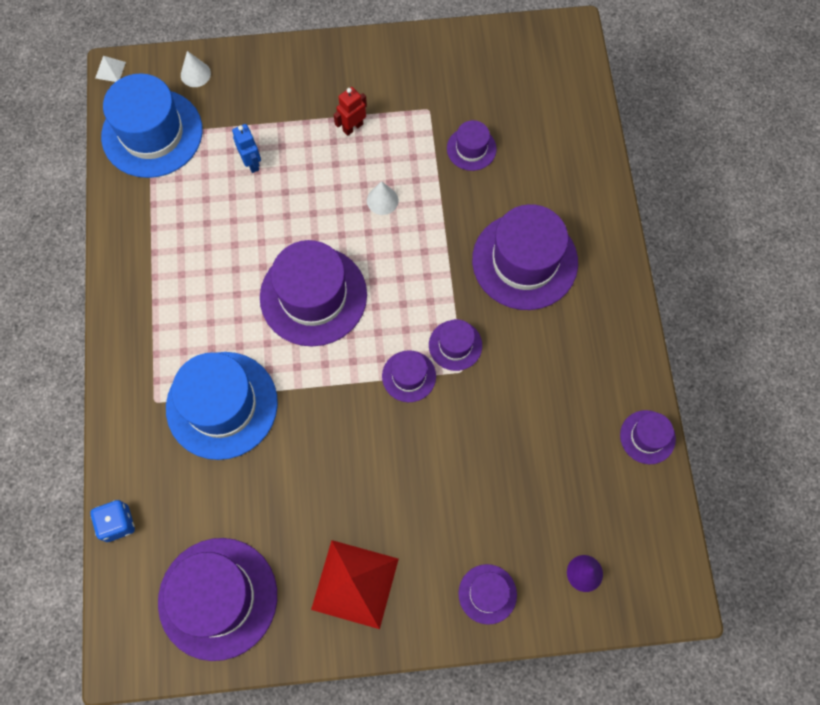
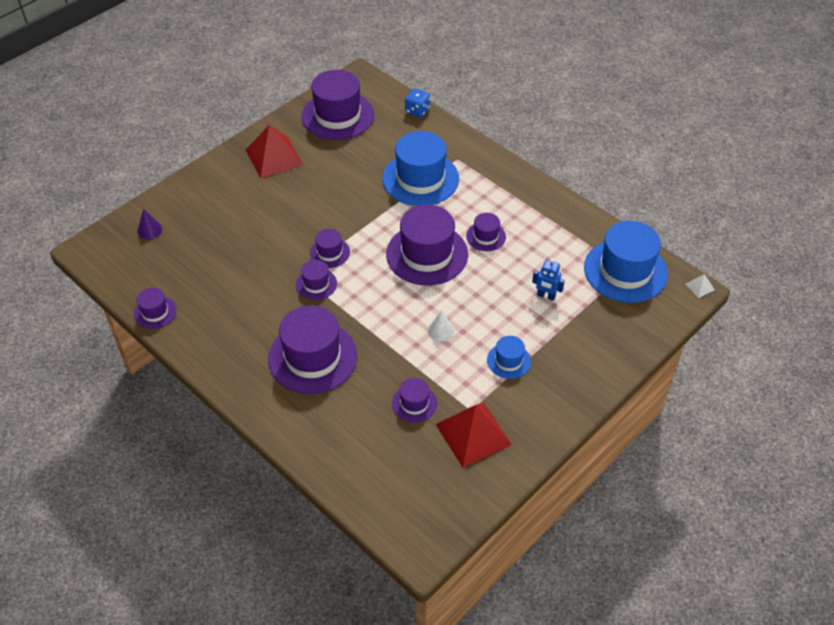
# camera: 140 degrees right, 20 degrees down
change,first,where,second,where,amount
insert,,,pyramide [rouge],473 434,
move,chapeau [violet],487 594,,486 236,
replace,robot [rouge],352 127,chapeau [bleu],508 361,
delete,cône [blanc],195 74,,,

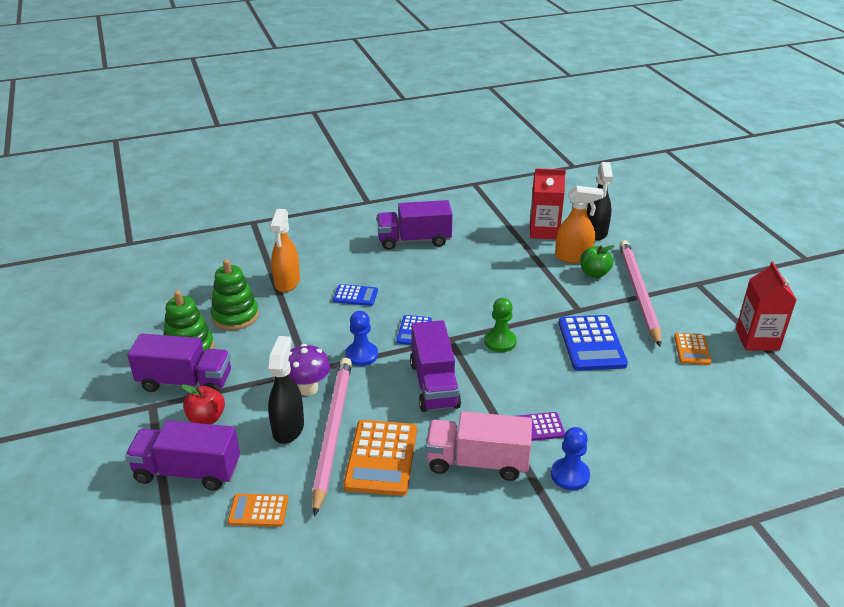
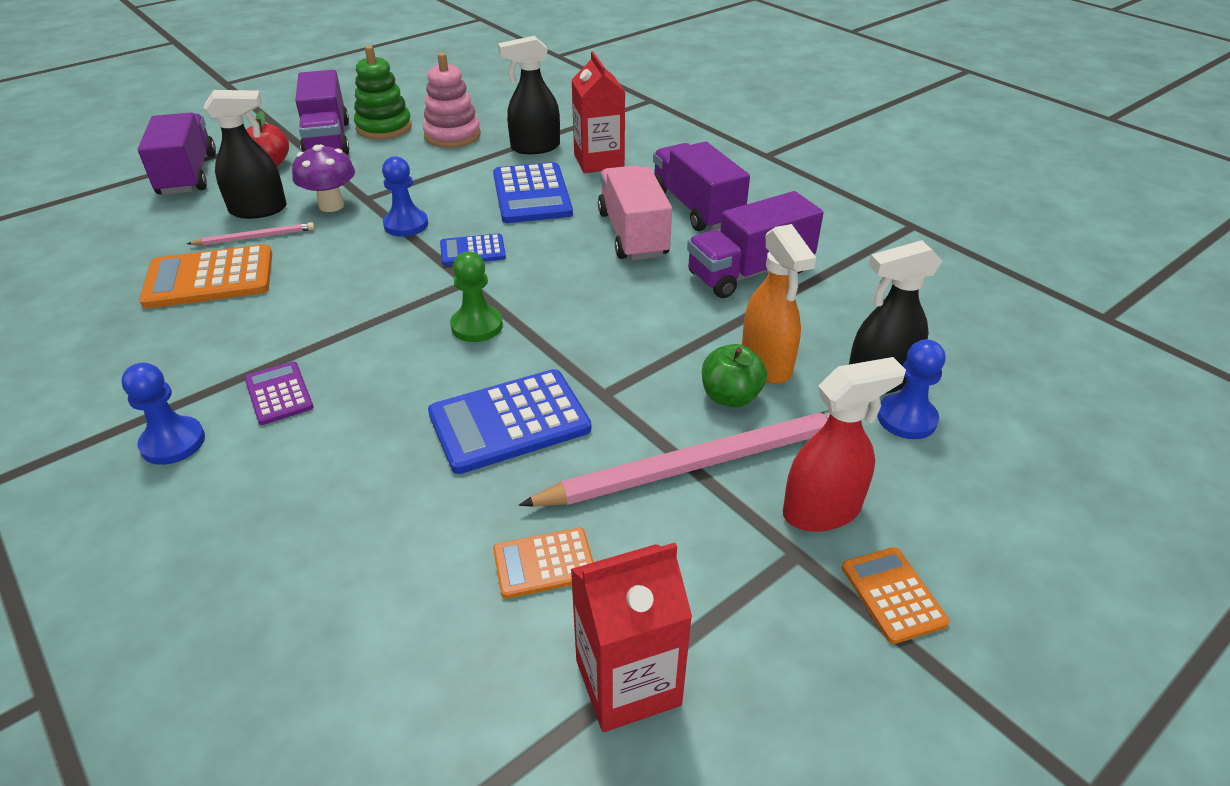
# camera: 70 degrees right, 5 degrees up
change,first,where,second,where,amount
resize,crayon [rose],333 431,,255 237,x0.46
recolor,jouet à empiler [vert],235 316,jouet à empiler [rose],452 135,
resize,calculatrice [bleu],355 295,,532 194,x1.78
recolor,vaporisateur [orange],287 282,vaporisateur [noir],535 147,
move,brique de lait [rouge],544 231,,599 161,
move,camion [rose],477 462,,633 234,
move,camion [violet],434 384,,750 272,
insert,,,vaporisateur [rouge],822 510,
move,calculatrice [orange],258 511,,893 595,
insert,,,pion [bleu],906 418,

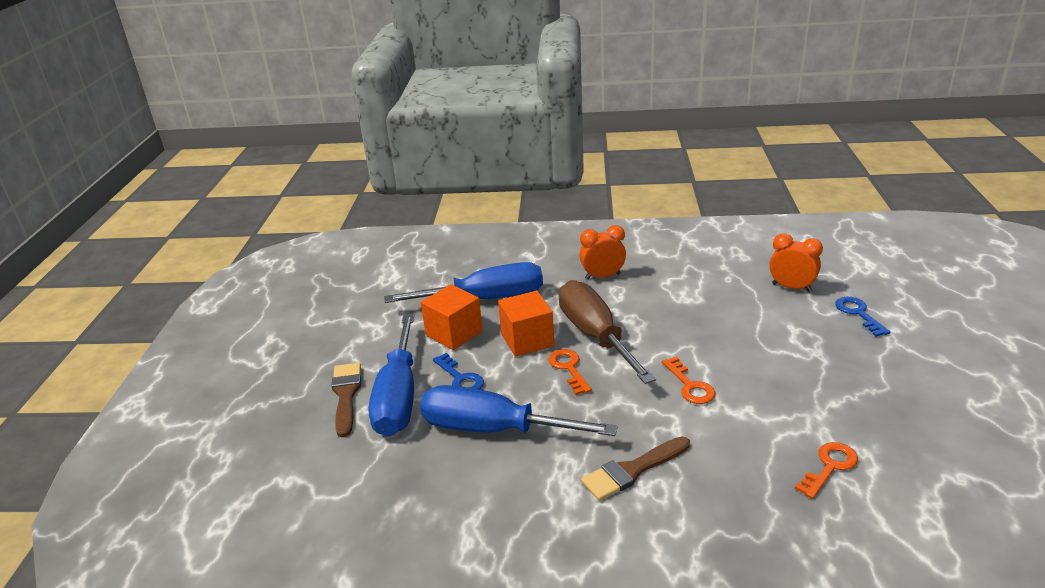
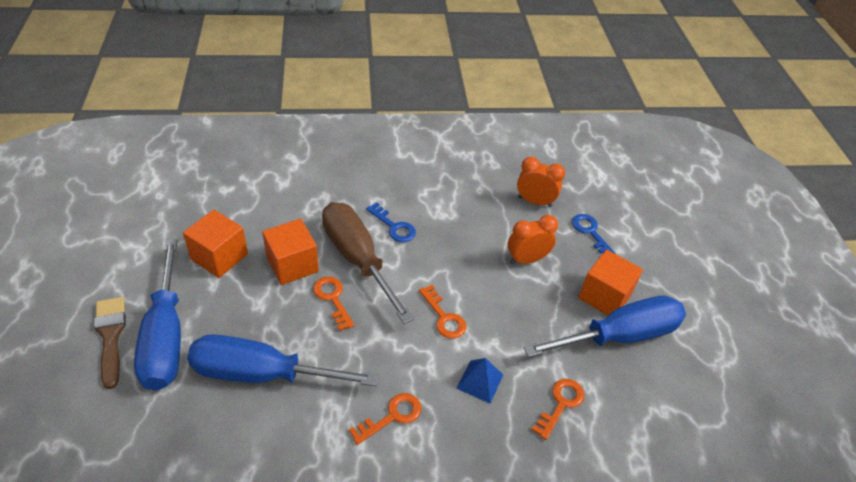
# camera: 15 degrees left, 15 degrees up
change,first,where,second,where,amount
replace,pinceau [marron],632 470,clé [orange],392 416,
move,clé [bleu],460 378,,394 226,
insert,,,pyramide [bleu],480 381,
move,réveil [orange],602 276,,526 259,
move,tournevis [bleu],486 299,,619 336,
insert,,,cube [orange],604 296,

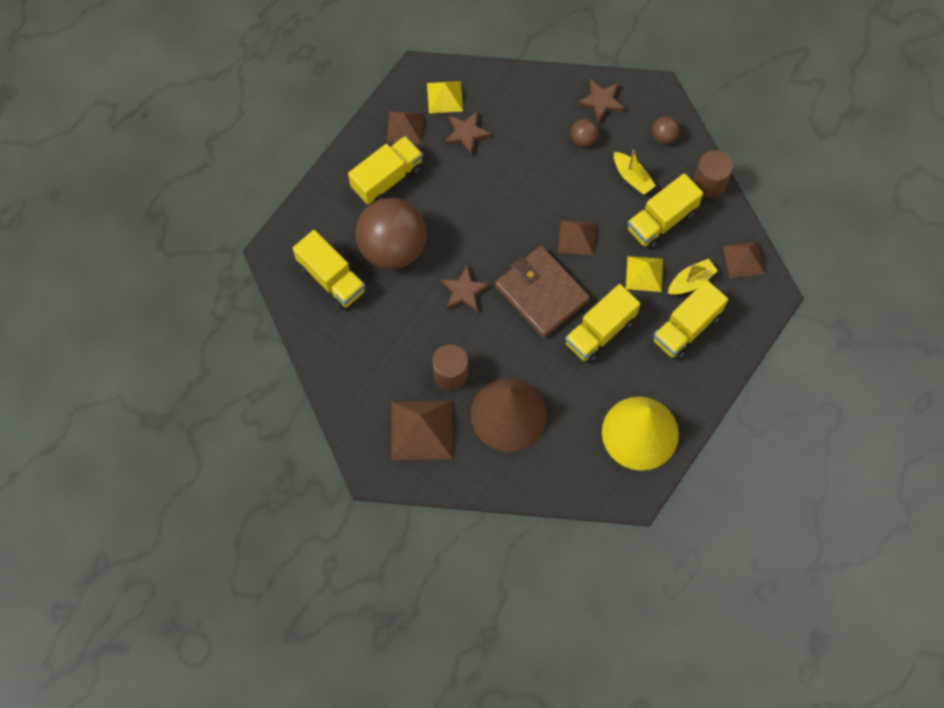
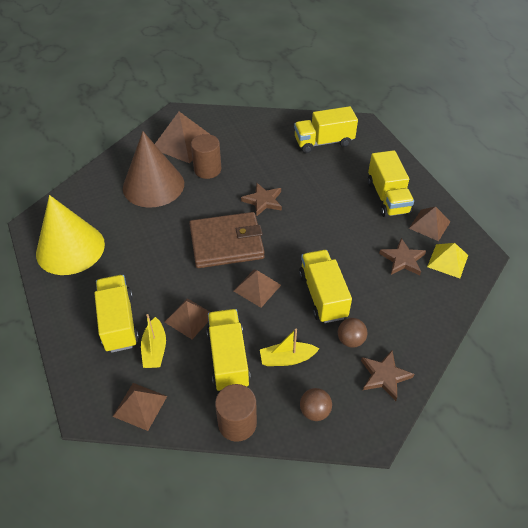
# camera: 120 degrees right, 20 degrees down
change,first,where,second,where,amount
recolor,pyramide [jaune],644 273,pyramide [marron],189 318,
move,camion [jaune],600 331,,322 295,
delete,balle [marron],392 247,,,

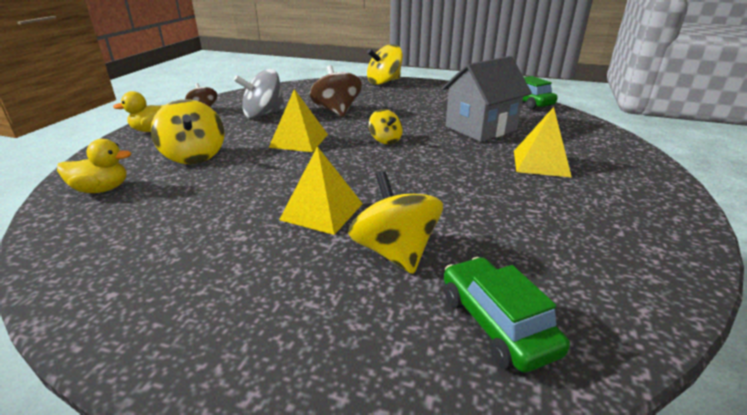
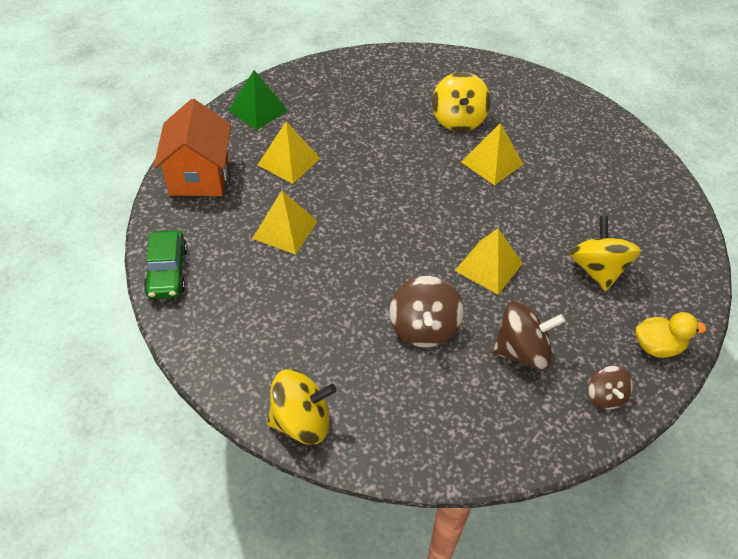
# camera: 160 degrees left, 20 degrees up
change,first,where,second,where,amount
insert,,,maison [orange],199 176,
insert,,,pyramide [vert],258 110,
replace,maison [gris],480 128,pyramide [jaune],285 230,
recolor,toupie [gris],263 114,toupie [marron],522 351,
delete,canard [jaune],102 189,,,
delete,toupie [jaune],385 140,,,
delete,voiture [vert],496 323,,,

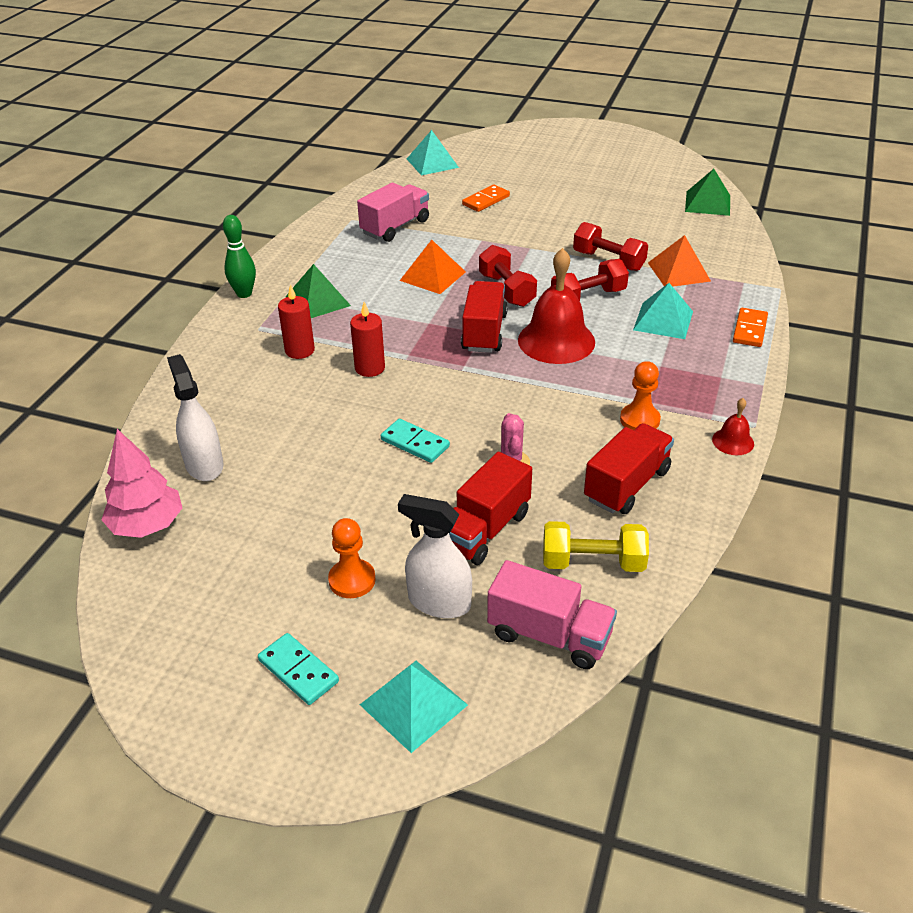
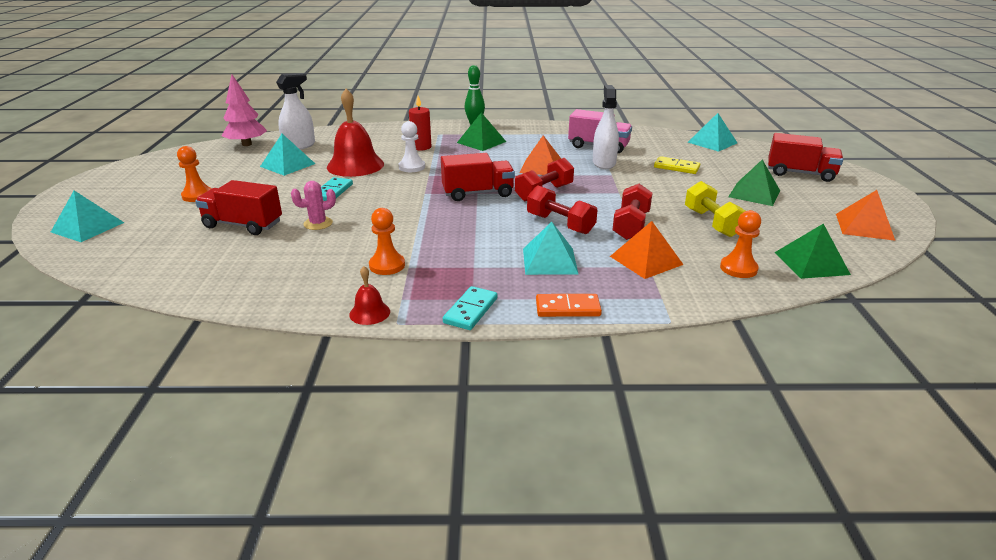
# camera: 70 degrees right, 10 degrees down
change,first,where,second,where,amount
insert,,,pyramide [turquoise],287 165,
move,cloche [rouge],556 340,,355 165,
replace,bougie [rouge],370 368,pion [blanc],412 167,
move,domino [turquoise],298 671,,470 310,
move,vaporisateur [blanc],439 602,,604 163,
recolor,domino [orange],486 200,domino [jaune],676 167,
move,haltère [jaune],593 562,,711 223,
insert,,,pion [orange],738 268,
insert,,,pyramide [vert],754 193,
move,camion [rouge],627 485,,800 173,
insert,,,pyramide [orange],864 226,
delete,camion [rose],549 635,,,

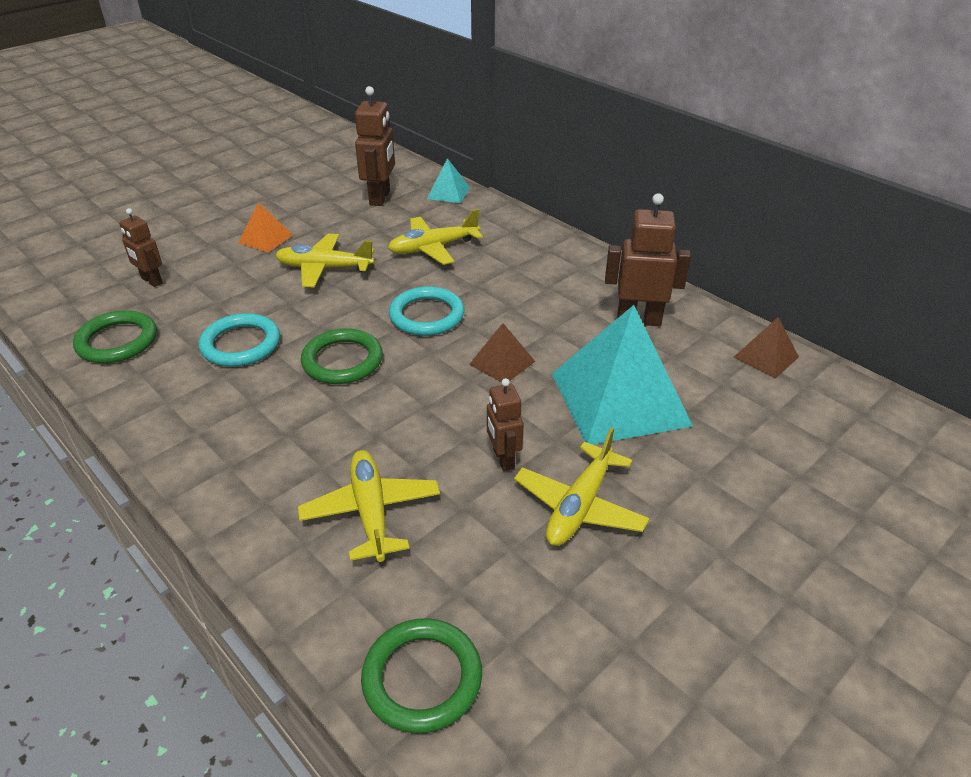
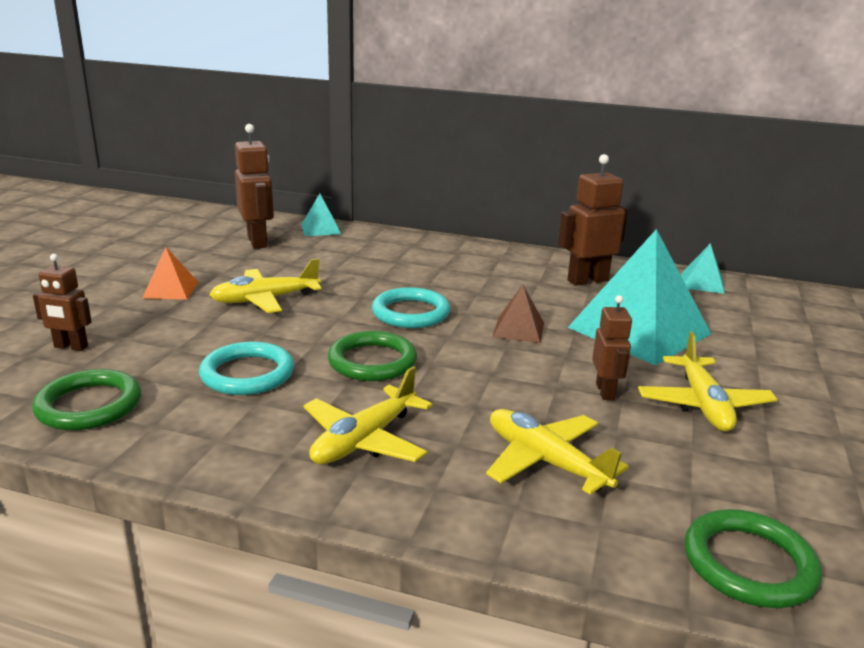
# camera: 30 degrees left, 15 degrees down
change,first,where,second,where,amount
move,avion [jaune],433 248,,364 440,
rotate,robot [marron],503 459,,605 391,135 degrees counterclockwise
recolor,pyramide [marron],766 357,pyramide [turquoise],702 283,

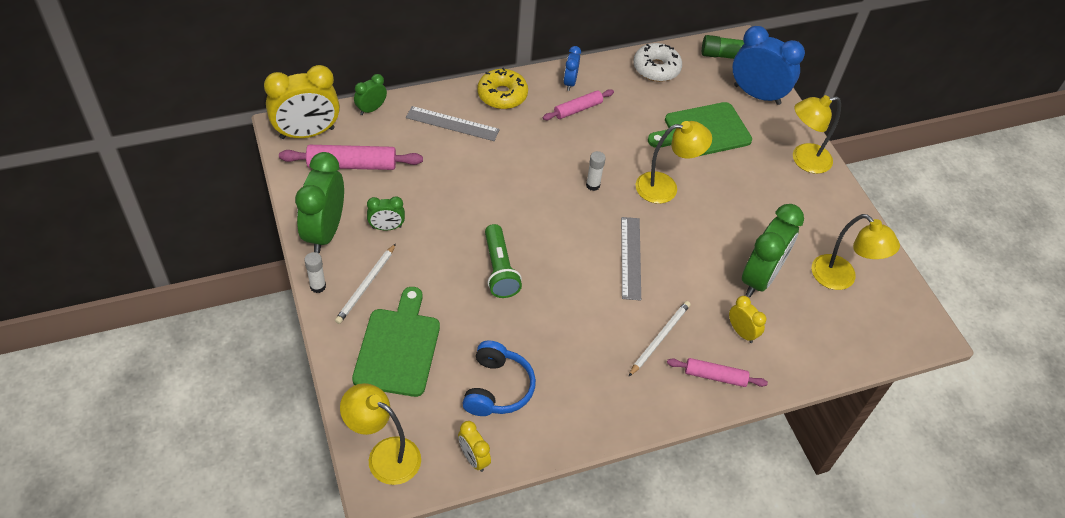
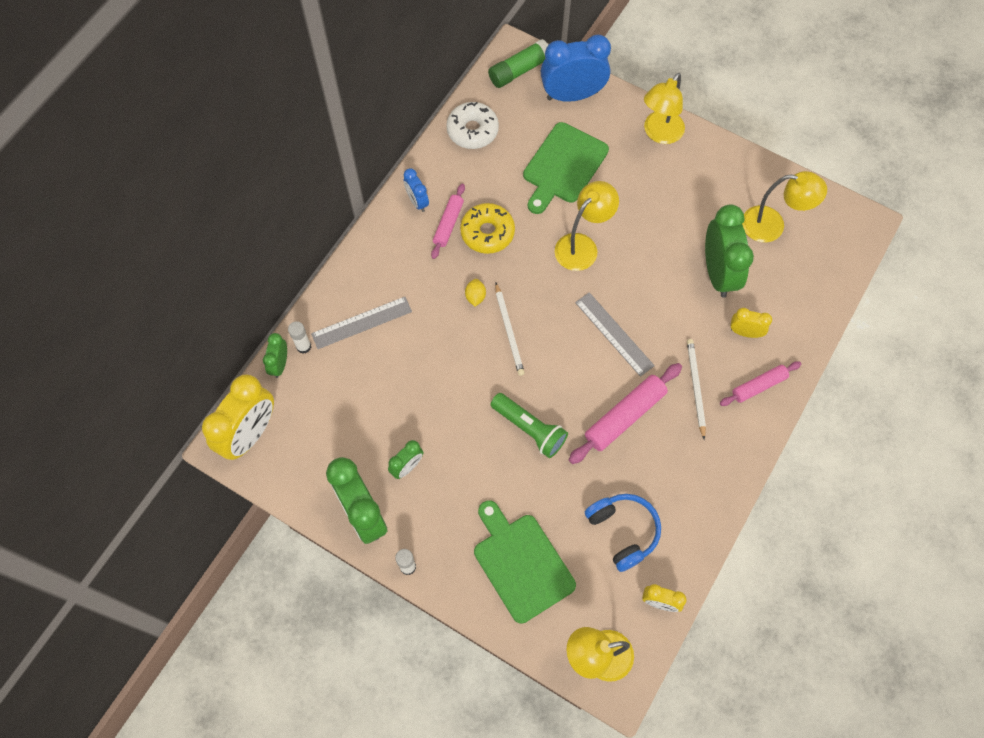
# camera: 35 degrees left, 15 degrees up
change,first,where,second,where,amount
move,bâton de colle [blanc],593 185,,303 346,
move,beignet [jaune],502 95,,487 233,
insert,,,citron [jaune],475 297,
move,crayon [blanc],366 285,,509 331,
move,rouleau à pâtisserie [rose],352 164,,624 416,

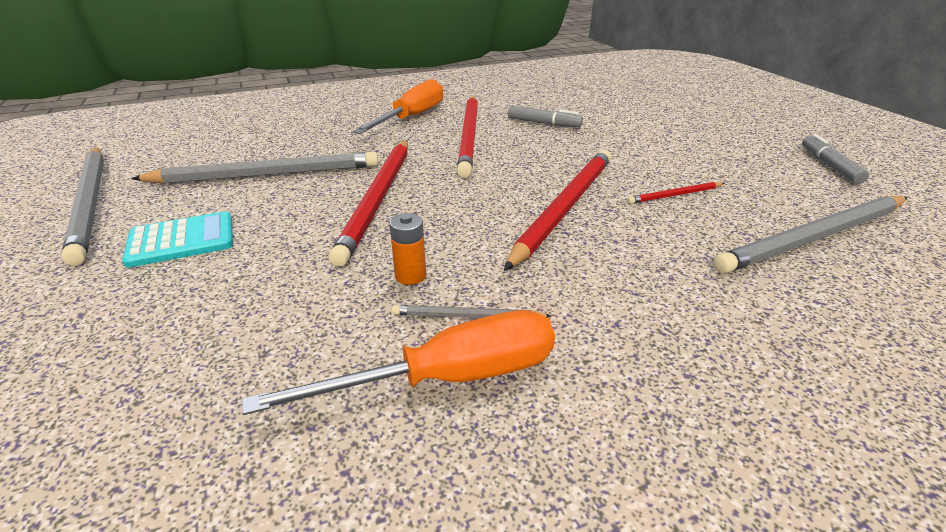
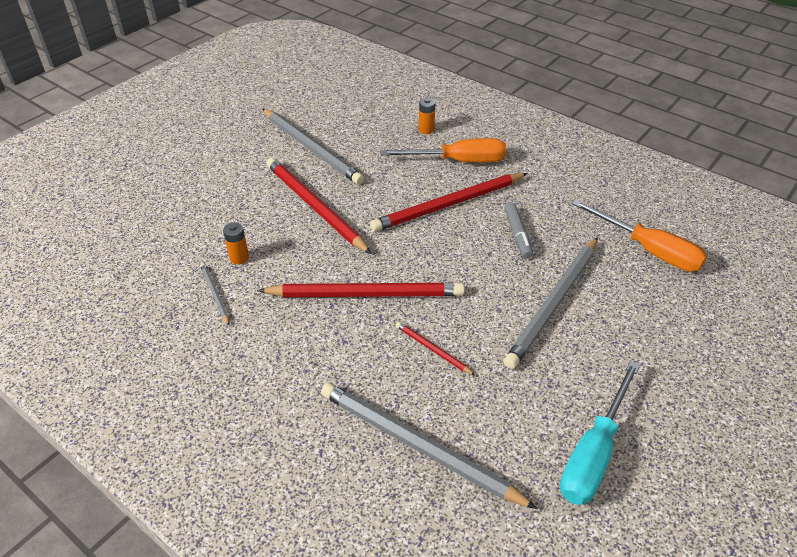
# camera: 60 degrees right, 10 degrees up
change,first,where,second,where,amount
rotate,crayon [rouge],378 199,,314 207,75 degrees clockwise
insert,,,pile [orange],426 130,
move,crayon [gris],91 203,,553 303,
replace,feutre [gris],829 165,tournevis [turquoise],593 453,
move,tournevis [orange],447 378,,648 250,
delete,calculatrice [turquoise],181 240,,,

